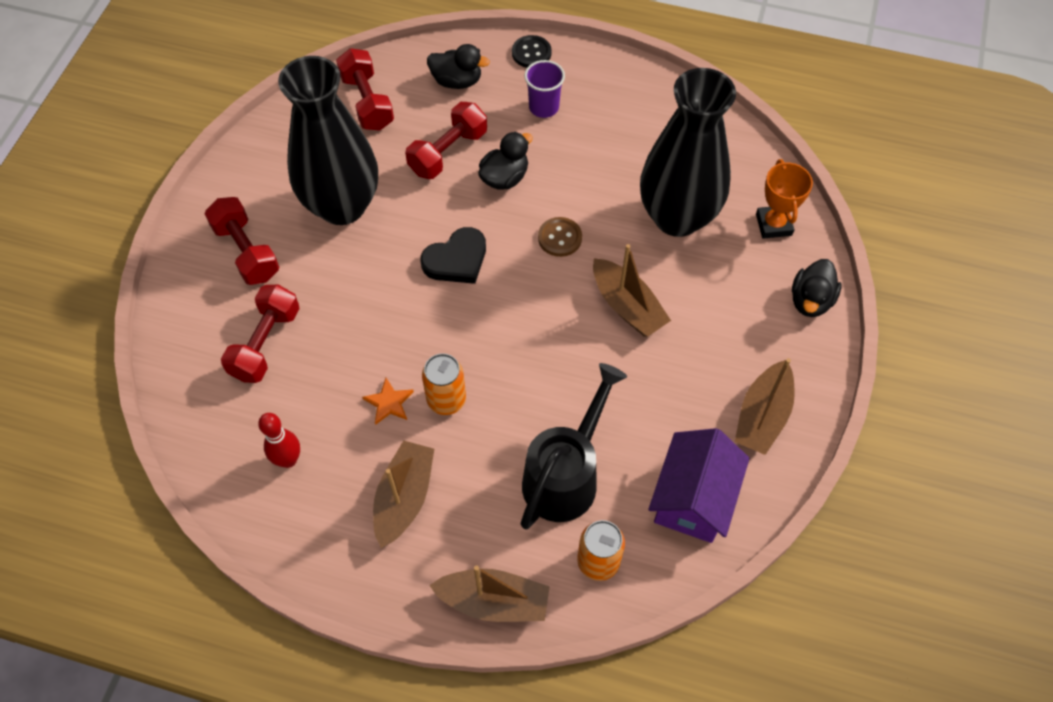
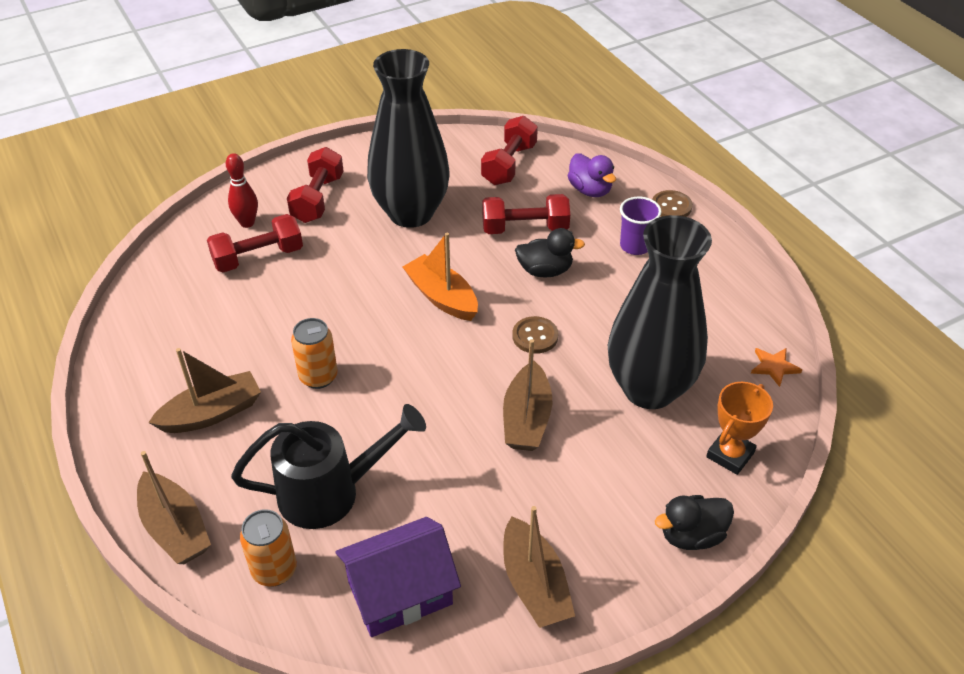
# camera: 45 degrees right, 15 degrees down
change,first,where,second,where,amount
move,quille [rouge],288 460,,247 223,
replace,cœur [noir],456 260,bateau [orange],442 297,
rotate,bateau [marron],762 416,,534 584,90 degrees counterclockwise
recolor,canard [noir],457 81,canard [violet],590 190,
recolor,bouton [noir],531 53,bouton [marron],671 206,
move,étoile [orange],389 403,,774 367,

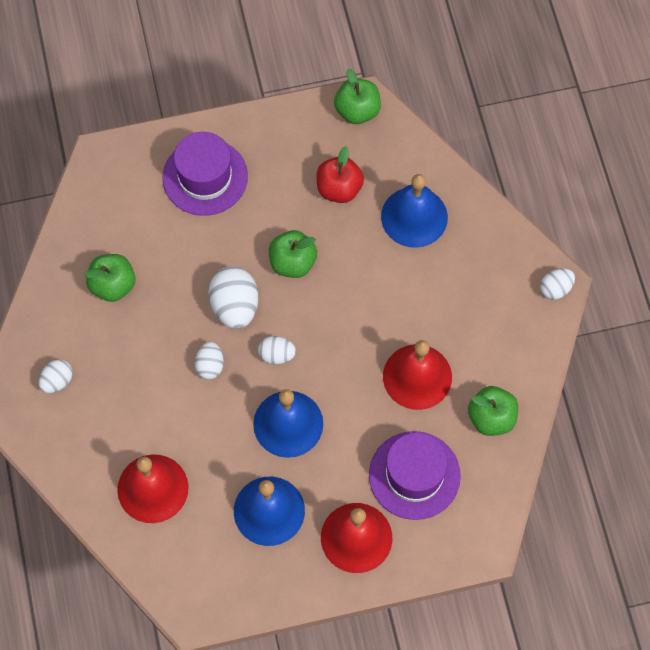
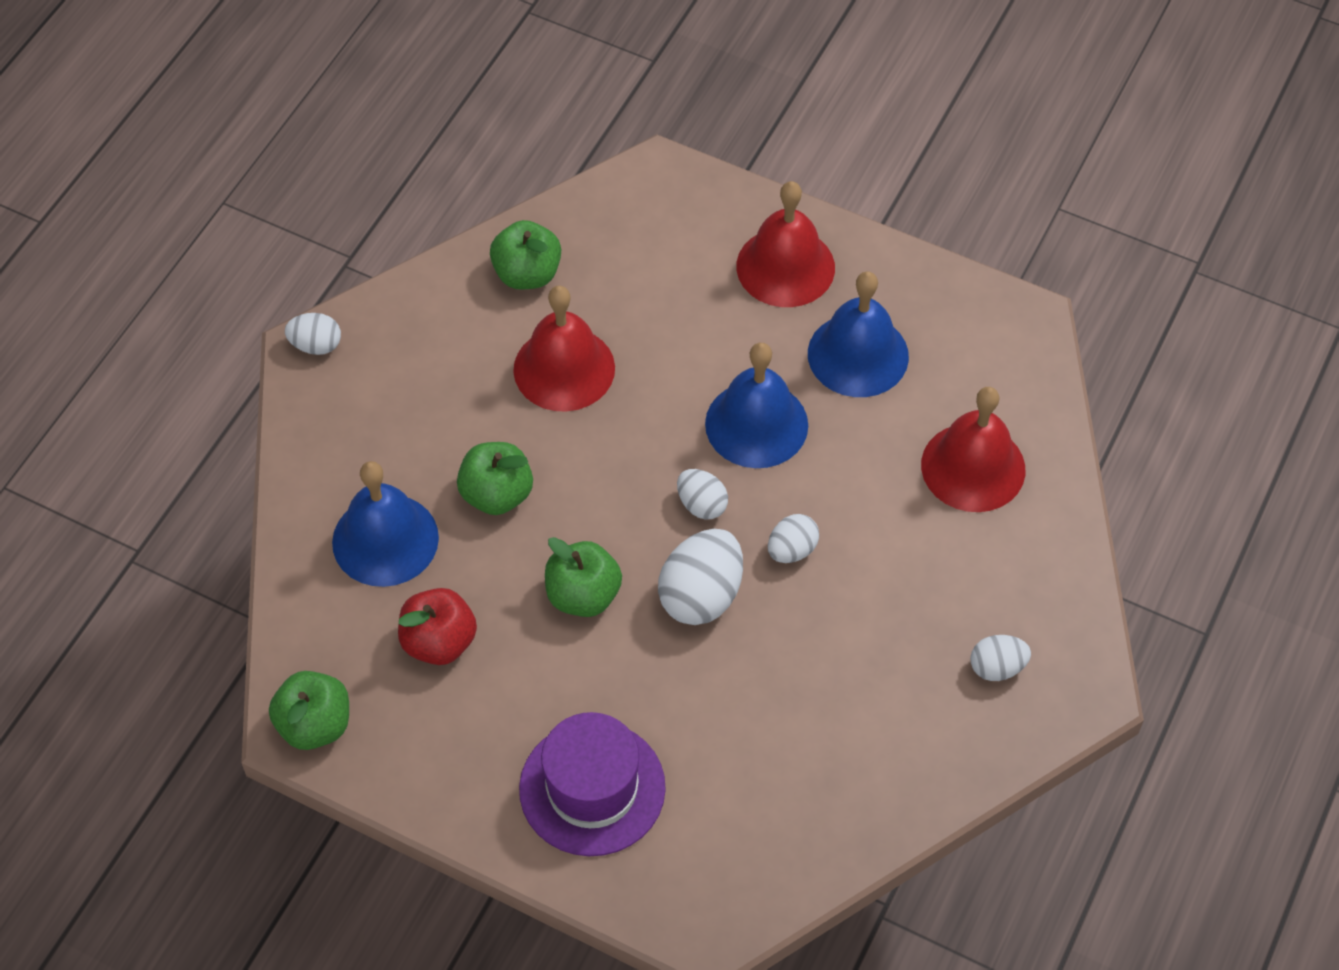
# camera: 140 degrees left, 10 degrees down
change,first,where,second,where,amount
move,pomme [vert],113 285,,497 494,
delete,chapeau [violet],414 475,,,

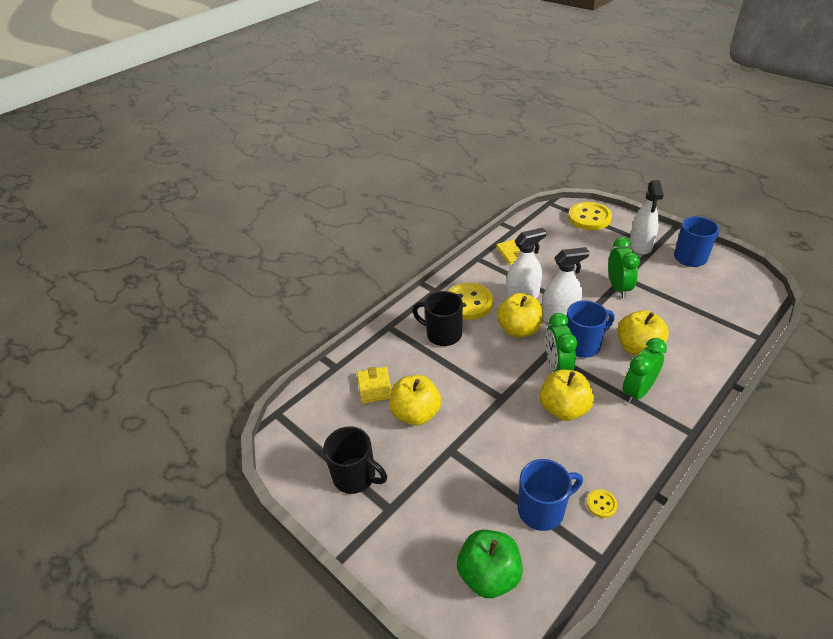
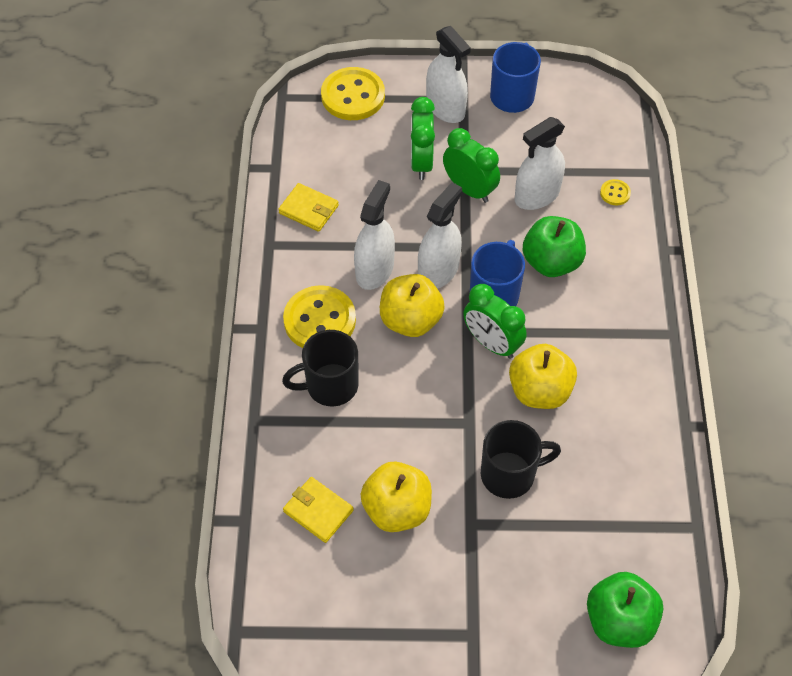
# camera: 45 degrees left, 15 degrees up
change,first,where,second,where,amount
move,réveil [vert],637 391,,421 162,
move,tasse [noir],355 476,,509 474,
insert,,,vaporisateur [blanc],537 195,
recolor,pomme [jaune],638 348,pomme [vert],551 262,
move,bouton [jaune],601 504,,615 193,
delete,tasse [bleu],542 509,,,

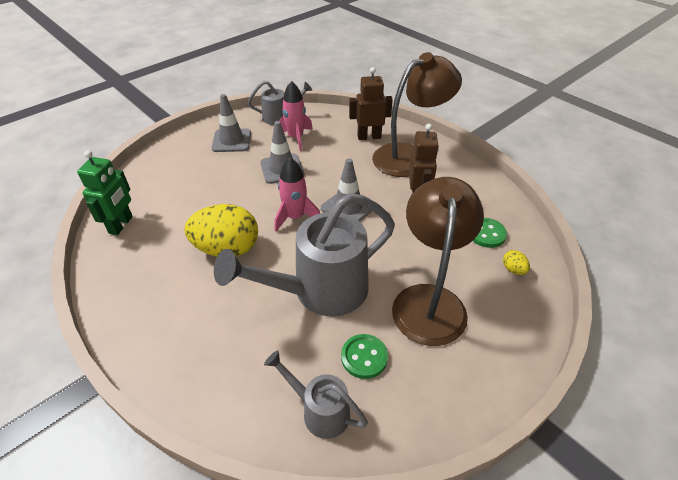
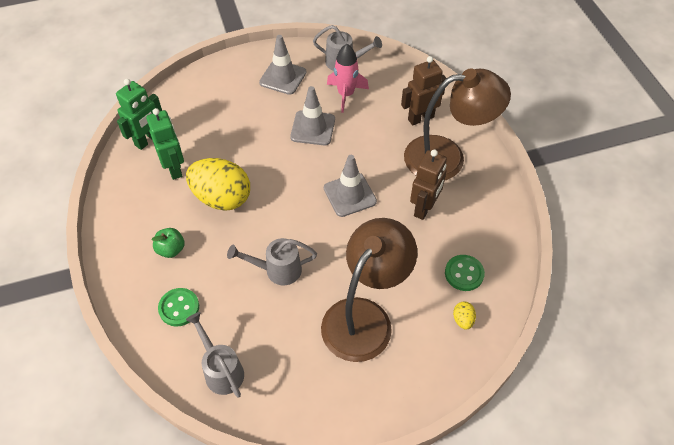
# camera: 25 degrees right, 10 degrees up
change,first,where,second,where,amount
insert,,,robot [vert],174 168,
insert,,,pomme [vert],171 249,
move,bouton [vert],364 357,,179 308,
resize,arrosoir [gris],321 291,,278 270,x0.52
rotate,robot [marron],369 137,,420 118,45 degrees counterclockwise
delete,fusée [rose],295 217,,,

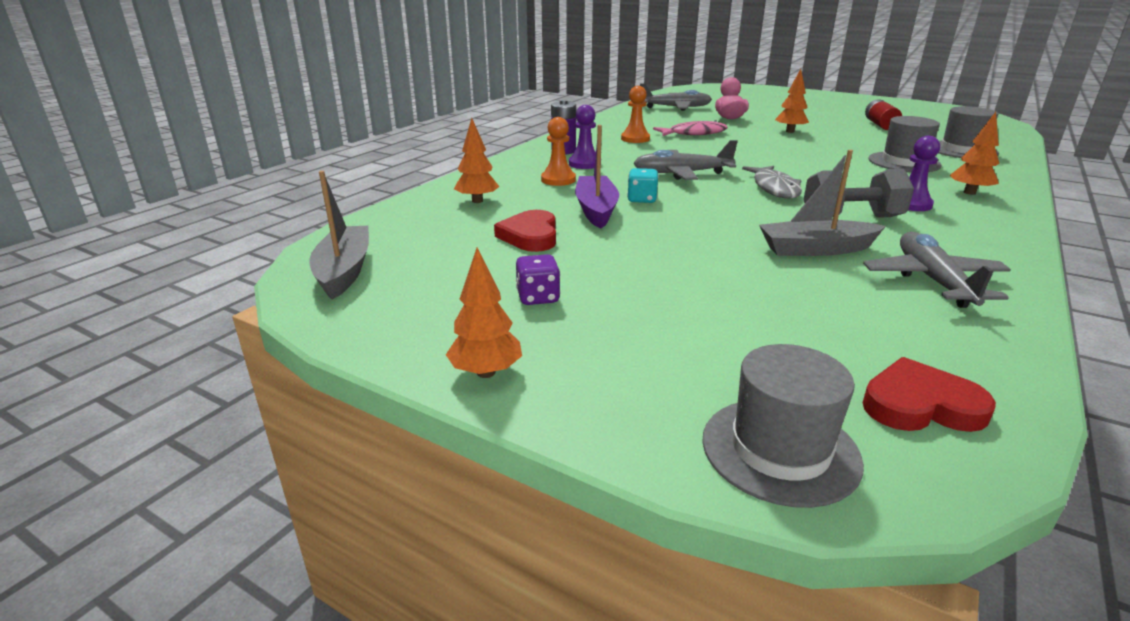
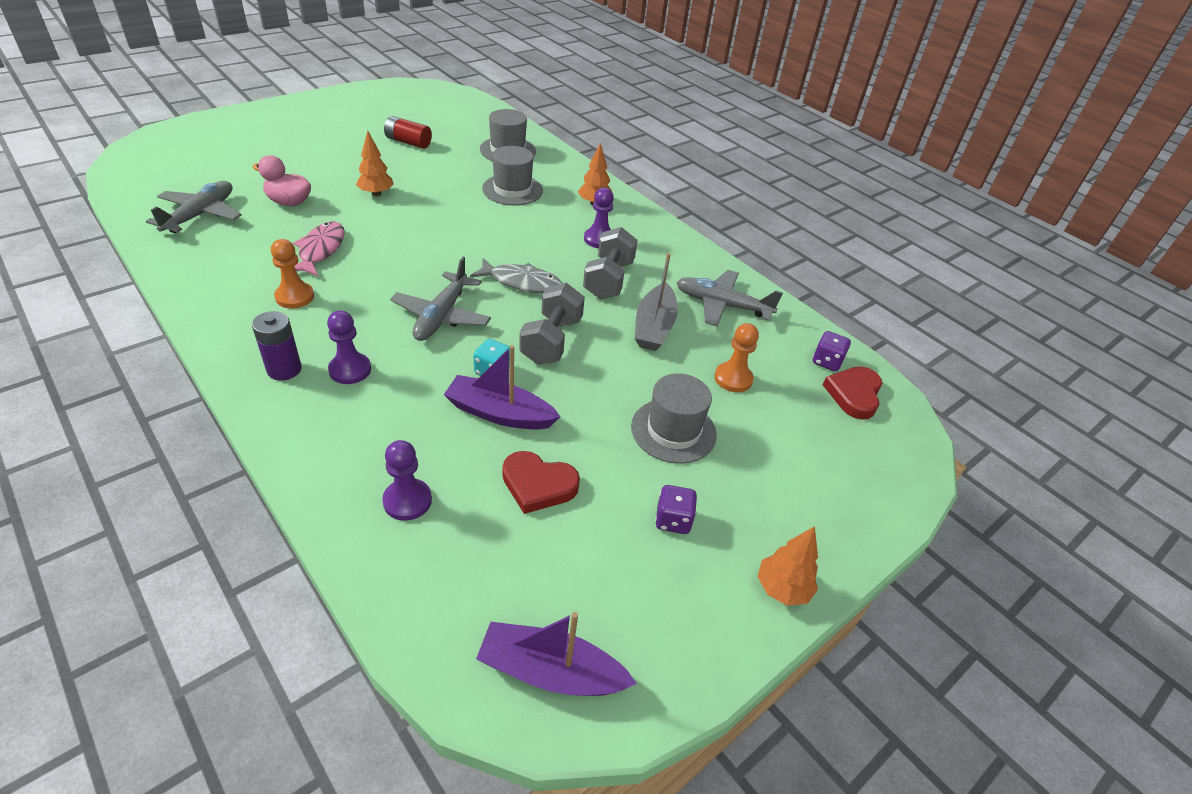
# camera: 75 degrees left, 15 degrees up
change,first,where,second,where,amount
replace,arbre [orange],477 201,pion [violet],407 501,
recolor,bateau [gris],344 271,bateau [violet],550 672,
insert,,,haltère [gris],551 341,
move,chapeau [gris],780 450,,673 430,
move,pion [orange],558 180,,733 379,
insert,,,dé [violet],827 362,

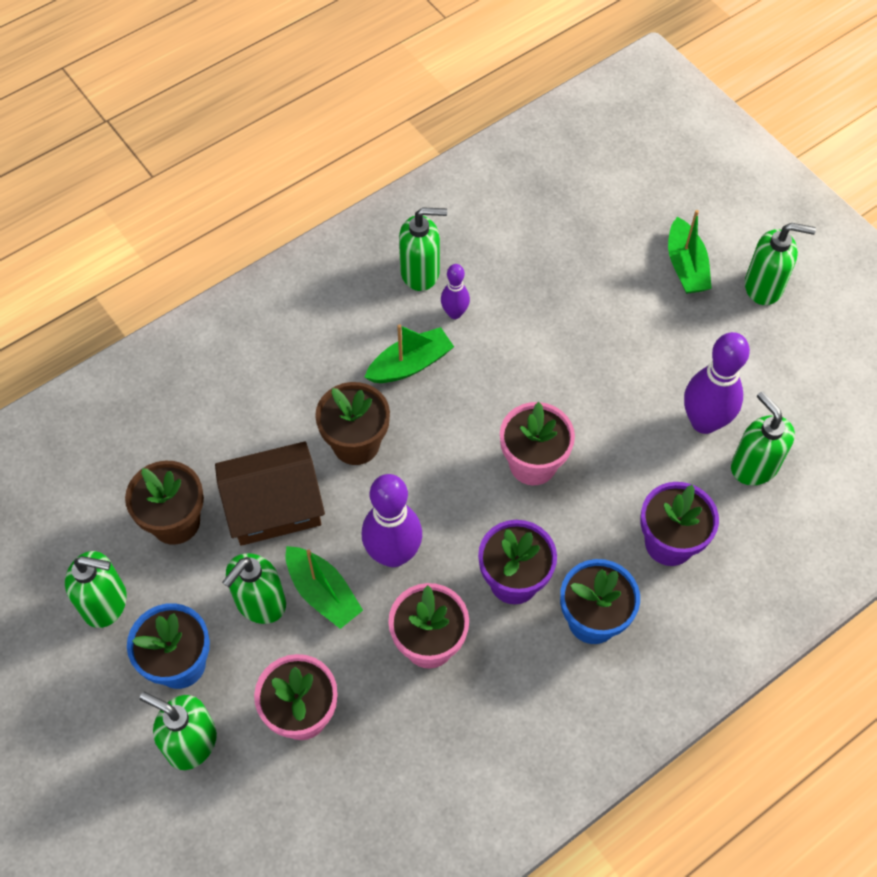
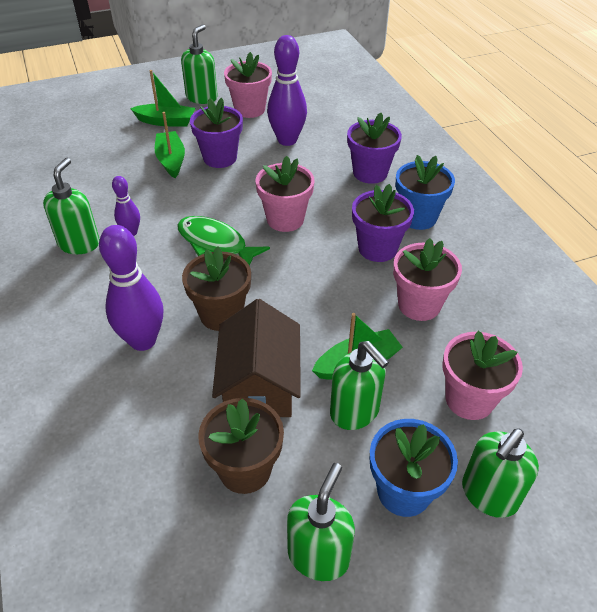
# camera: 75 degrees left, 15 degrees down
change,first,where,second,where,amount
move,quille [violet],393 554,,143 340,
move,bateau [vert],410 364,,171 160,
insert,,,poisson [vert],215 243,
insert,,,pot de fleurs [violet],220 158,
insert,,,pot de fleurs [rose],250 109,
delete,distributeur de savon [vert],754 466,,,

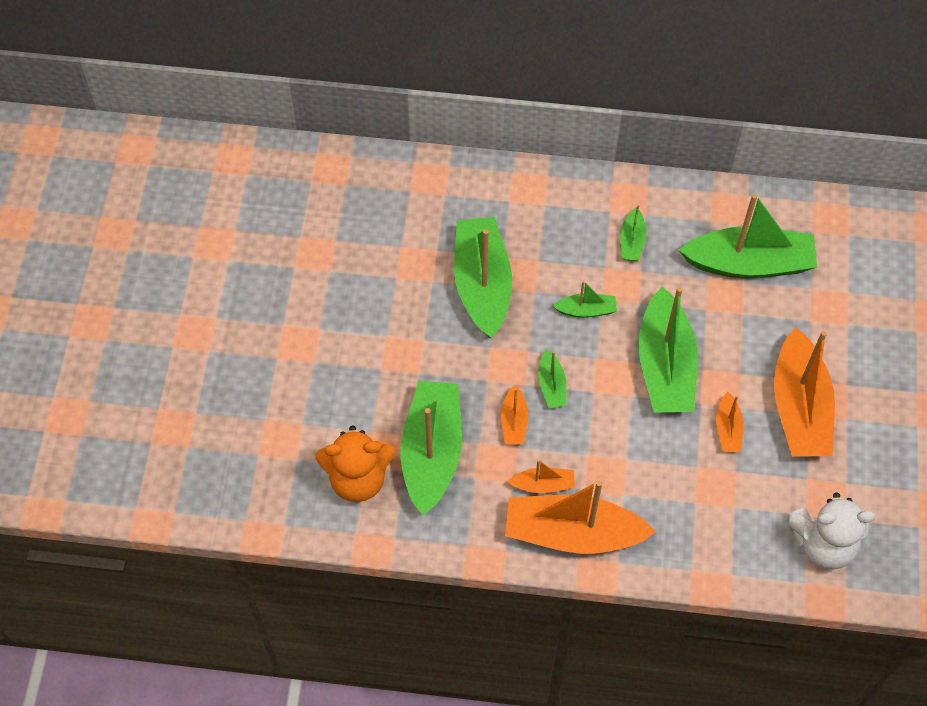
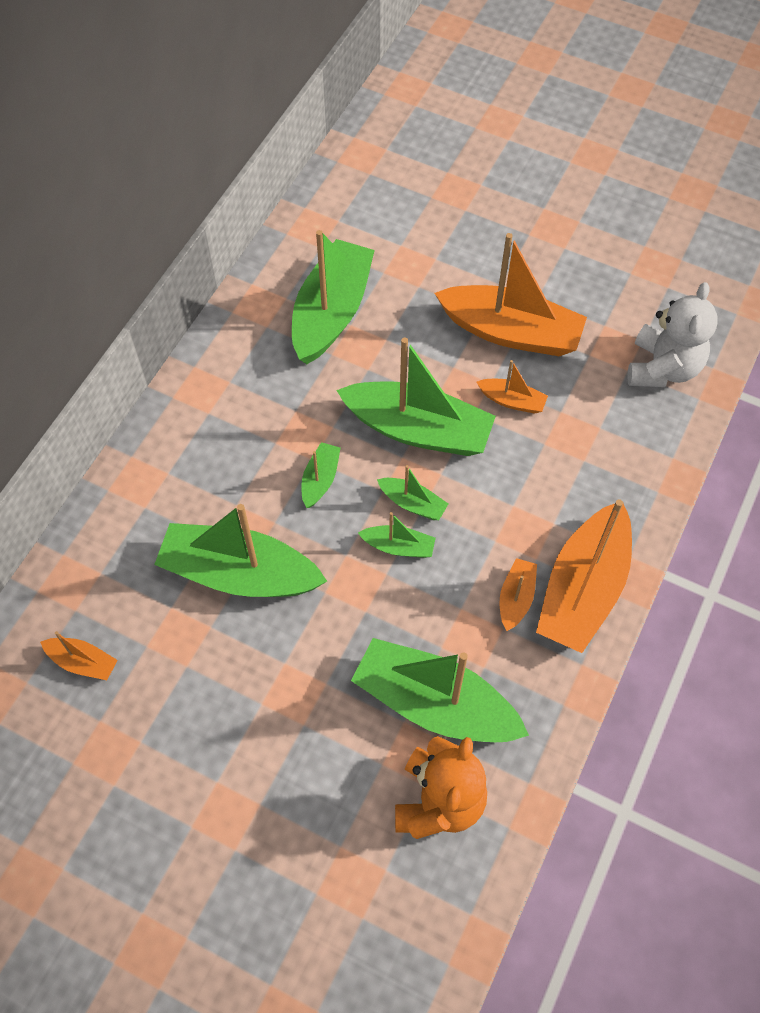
# camera: 70 degrees left, 0 degrees up
change,first,where,second,where,amount
move,bateau [orange],514 422,,82 662,
move,bateau [vert],631 241,,412 503,

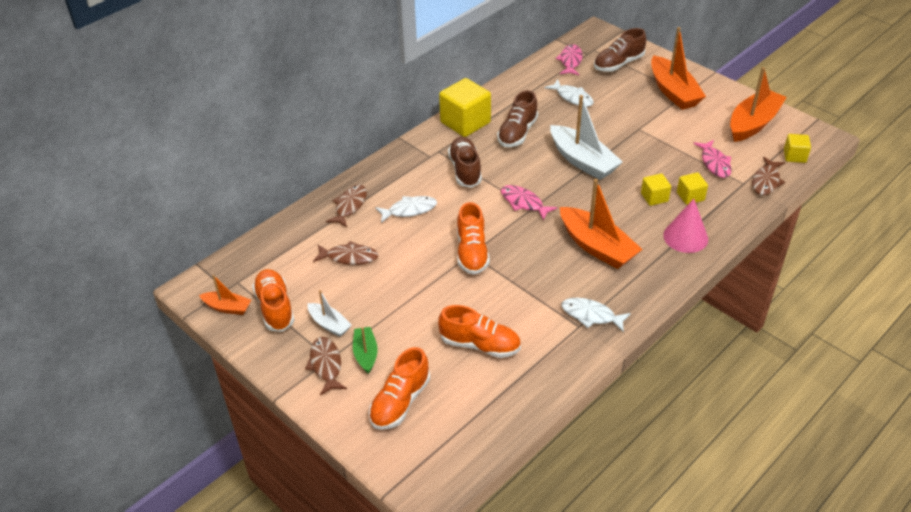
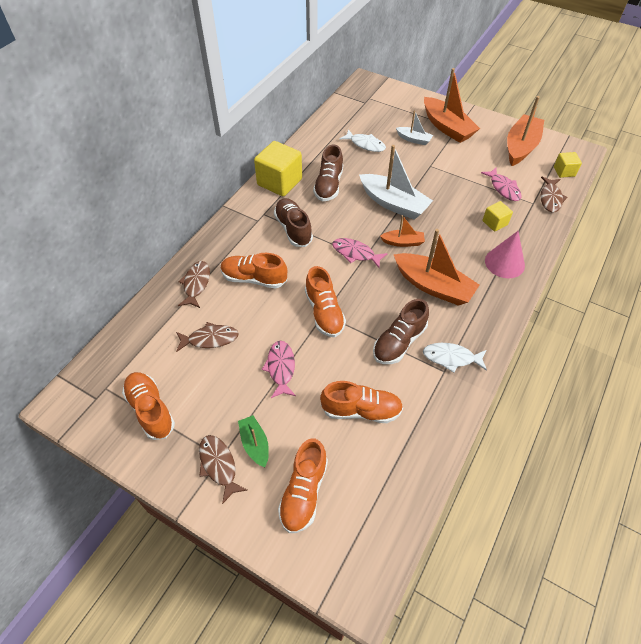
# camera: 15 degrees left, 10 degrees up
change,first,where,second,where,amount
replace,poisson [blanc],409 210,chaussure [orange],254 278,
move,poisson [rose],570 61,,281 368,
move,chaussure [marron],618 64,,399 342,
move,bateau [orange],227 307,,403 242,
move,bateau [blanc],329 324,,414 139,
delete,cube [jaune],654 197,,,

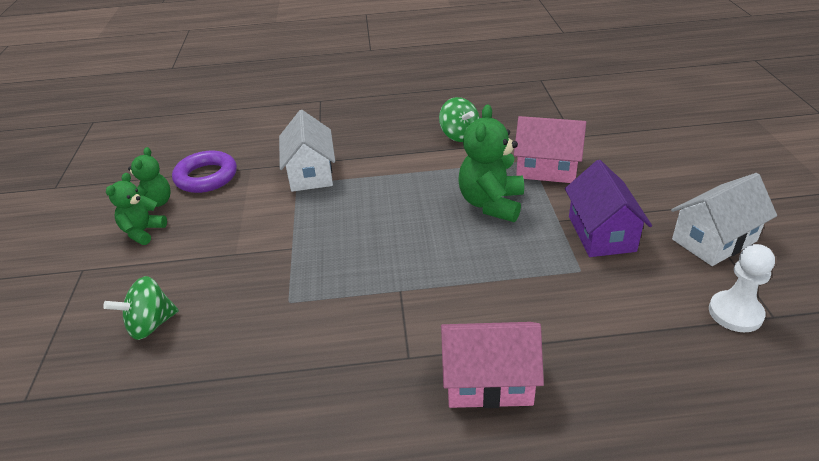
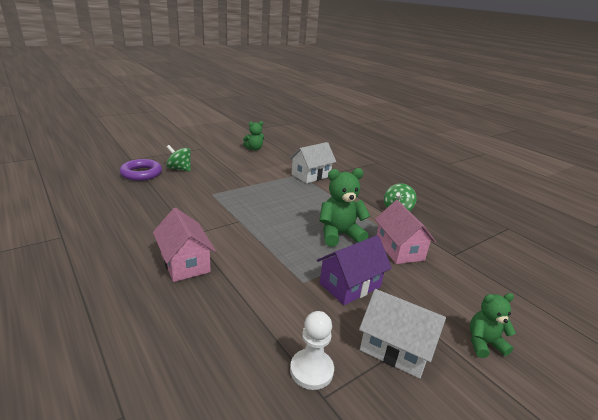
# camera: 55 degrees right, 10 degrees down
change,first,where,second,where,amount
move,anneau [violet],206 177,,141 173,
move,ours en peluche [vert],143 232,,484 343,

